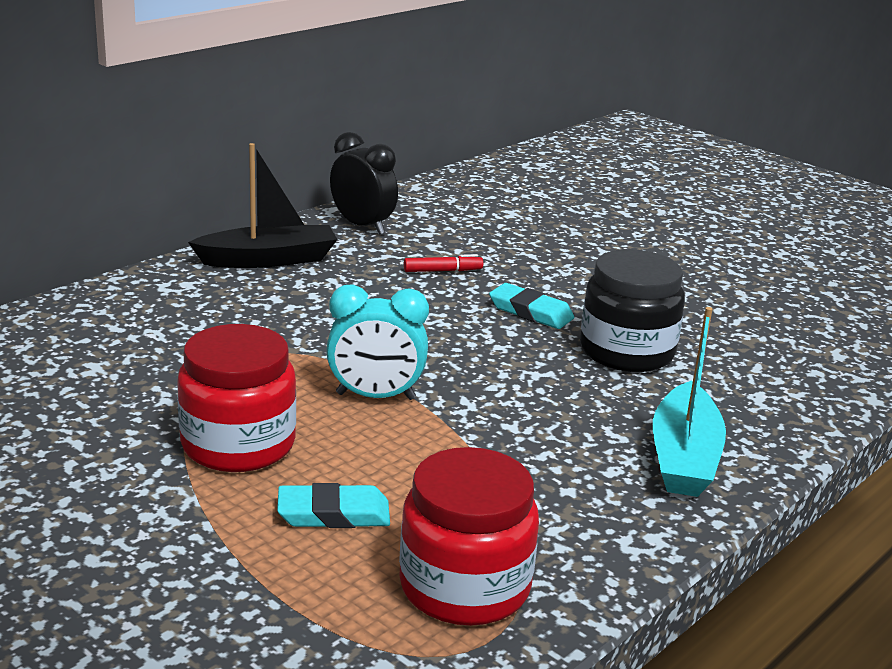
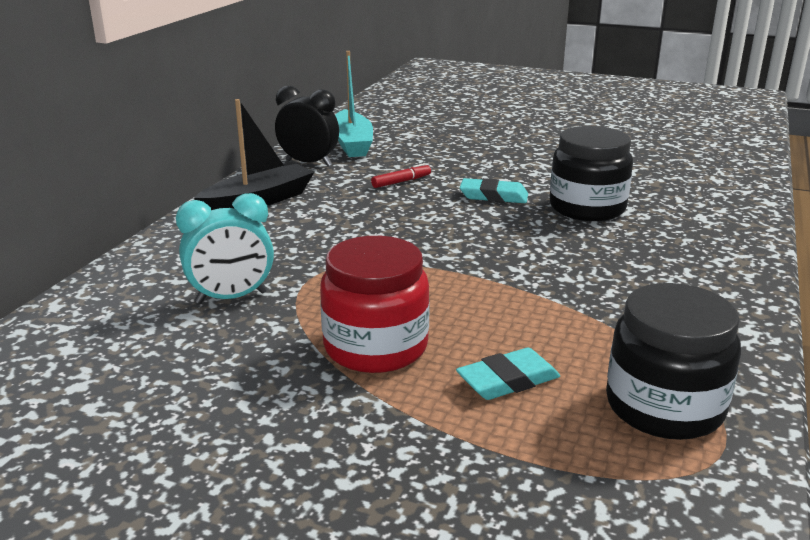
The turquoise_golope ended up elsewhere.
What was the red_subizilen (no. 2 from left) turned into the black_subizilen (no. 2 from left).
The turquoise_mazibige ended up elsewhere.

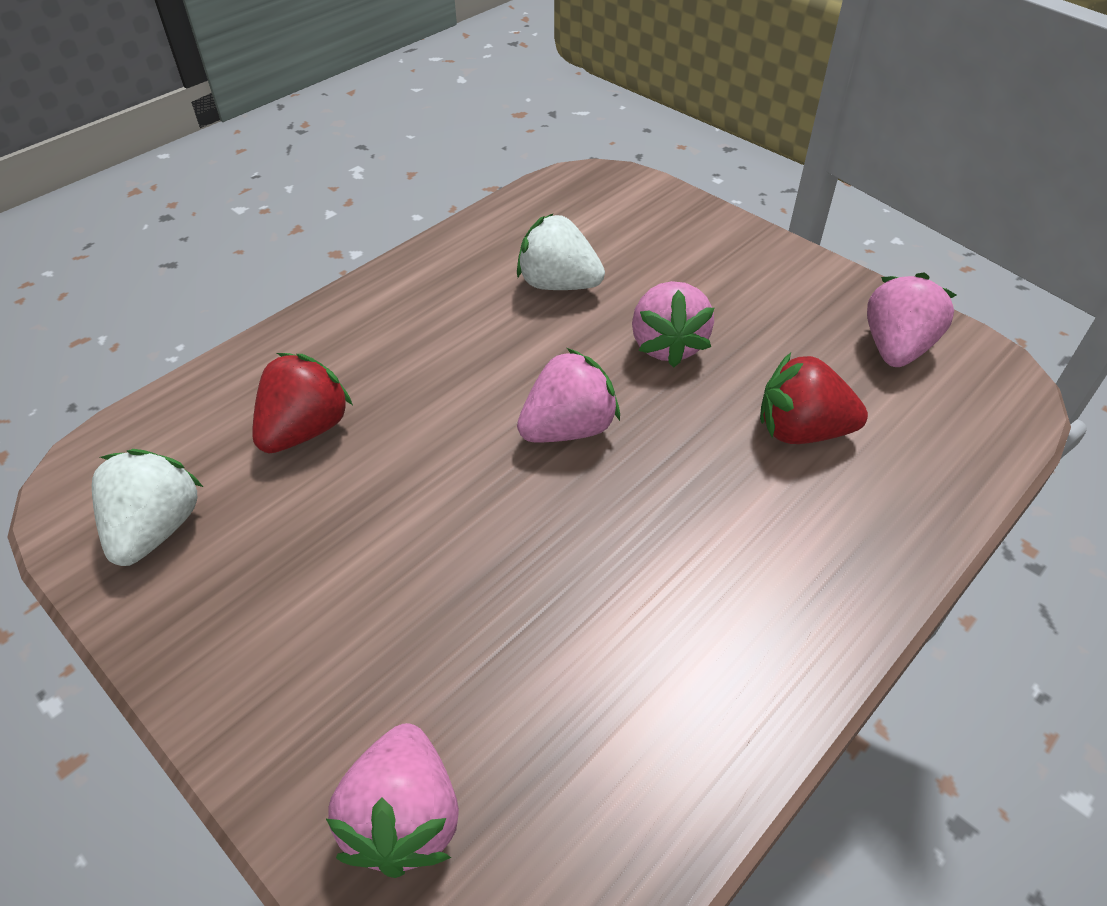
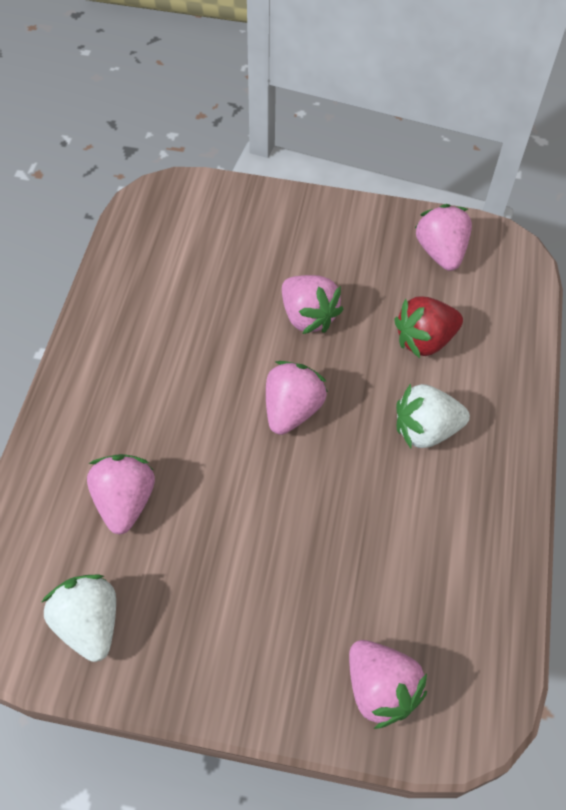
What was the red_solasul (no. 1 from left) turned into the pink_solasul (no. 1 from left).
The white_solasul (no. 2 from left) ended up elsewhere.

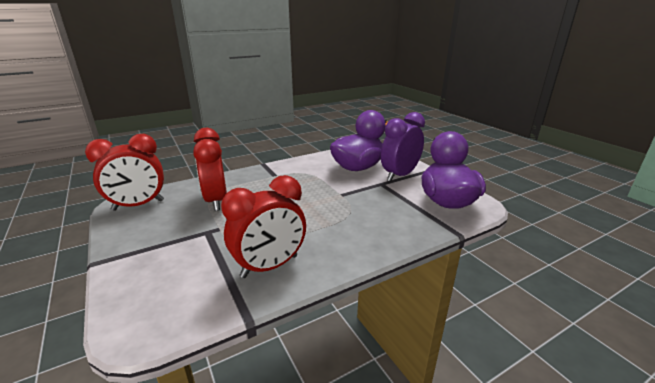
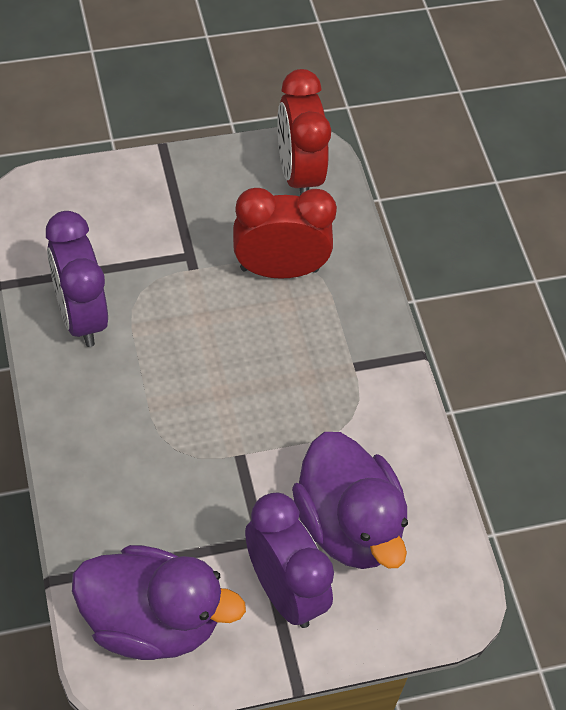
What was the red_golope (no. 3 from left) turned into the purple_golope (no. 1 from left).

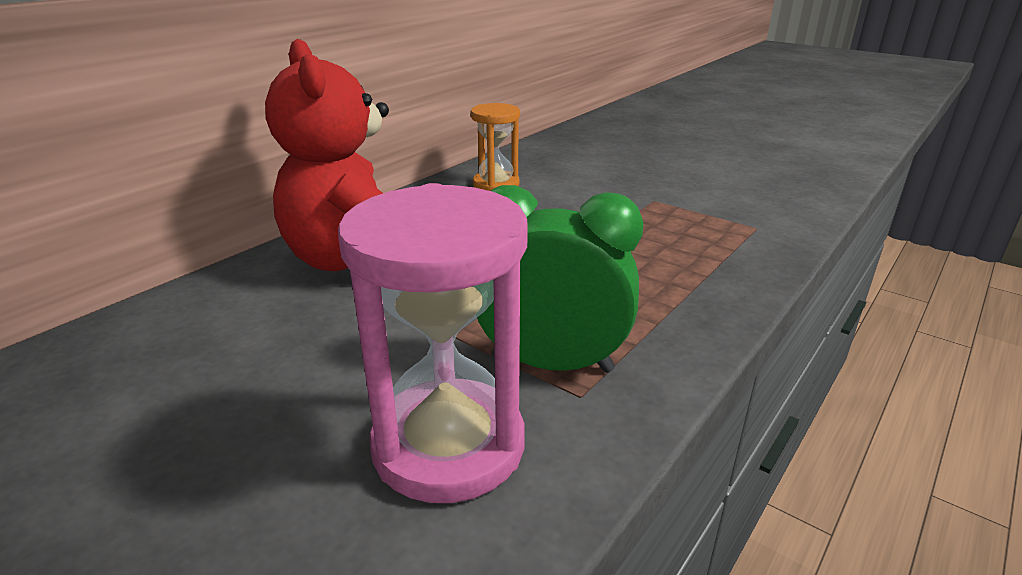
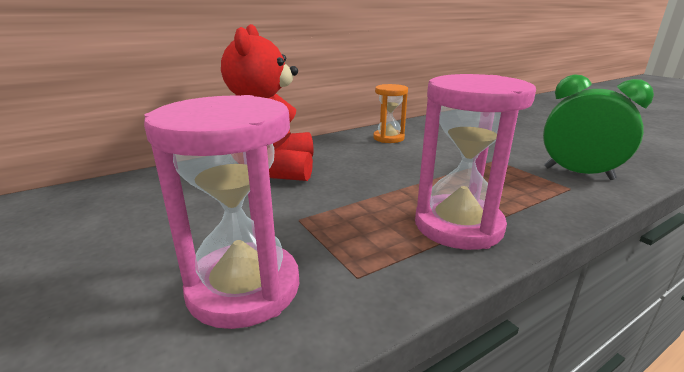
The green_golope ended up elsewhere.
The second view gained the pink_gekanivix (no. 2 from left).

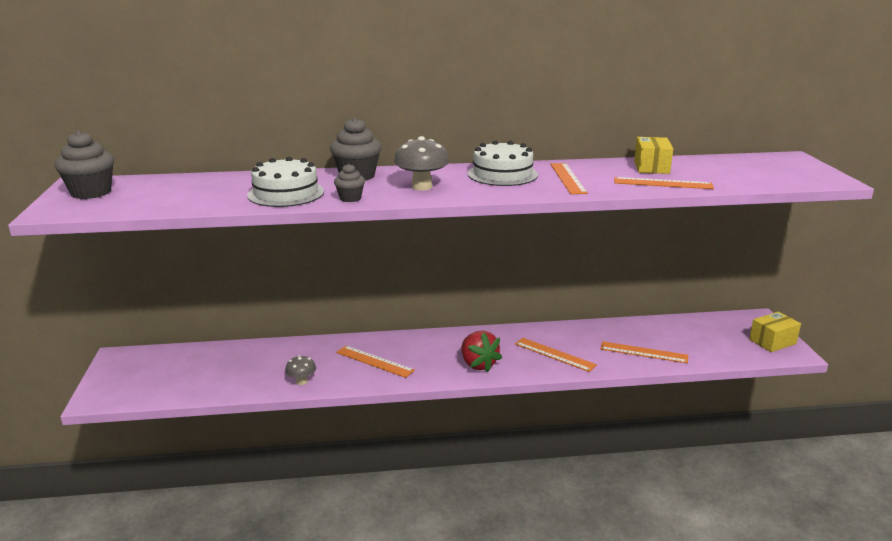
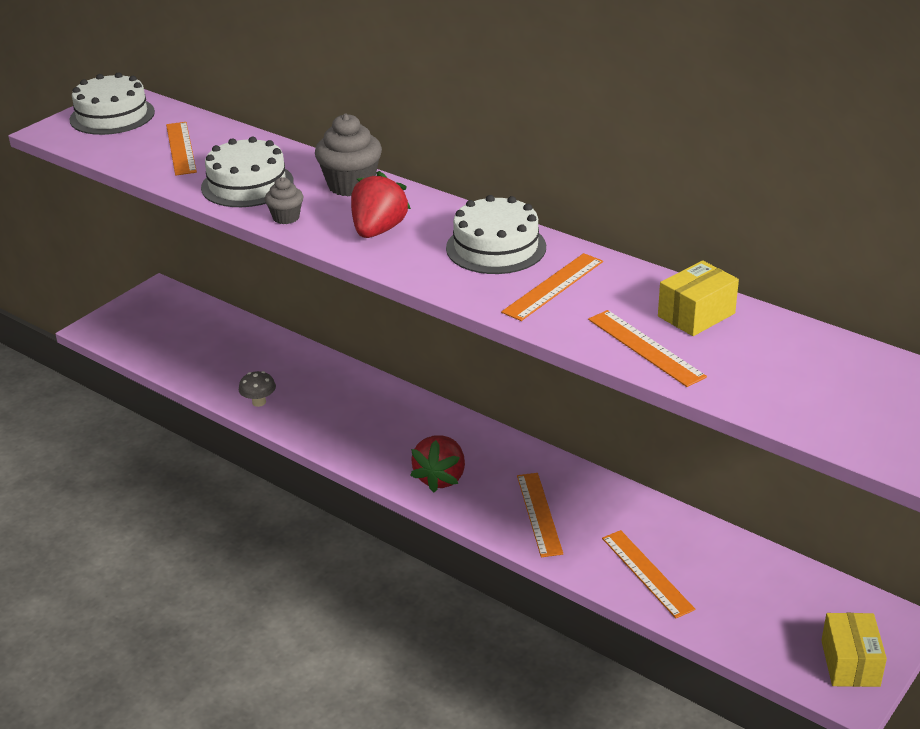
Where the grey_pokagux (no. 1 from left) stood, the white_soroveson (no. 1 from left) came to stand.
The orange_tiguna (no. 1 from left) ended up elsewhere.
Where the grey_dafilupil (no. 2 from left) stood, the red_solasul (no. 1 from left) came to stand.
The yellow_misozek (no. 2 from left) ended up facing another way, 75 degrees clockwise from before.

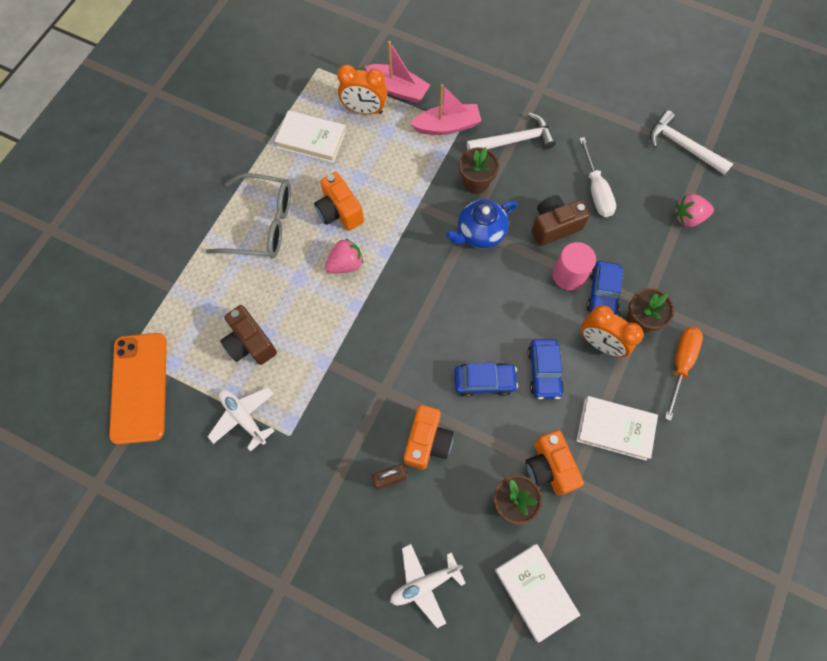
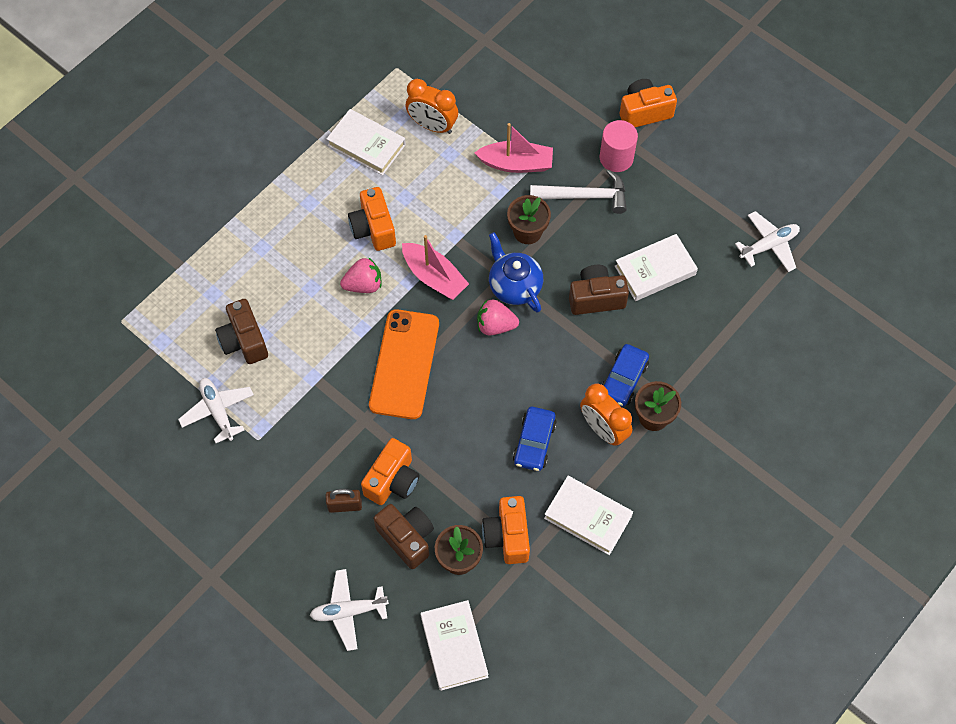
The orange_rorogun ended up elsewhere.
The second view lost the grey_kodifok.
The pink_mazibige (no. 1 from left) ended up elsewhere.
The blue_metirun ended up facing another way, 75 degrees clockwise from before.
The second view lost the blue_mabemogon (no. 1 from left).
The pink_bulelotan ended up elsewhere.
Where the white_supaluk stood, the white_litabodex (no. 4 from left) came to stand.
Where the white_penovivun (no. 2 from left) stood, the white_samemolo (no. 3 from left) came to stand.
The second view lost the orange_supaluk.
The pink_solasul (no. 2 from left) ended up elsewhere.
The second view gained the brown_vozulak (no. 2 from left).
The second view gained the orange_vozulak (no. 4 from left).

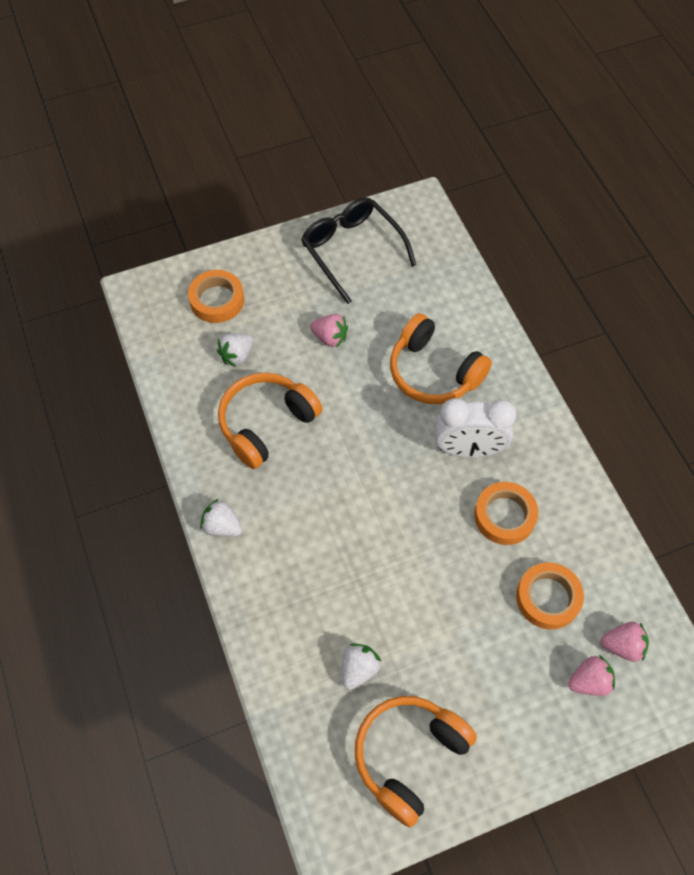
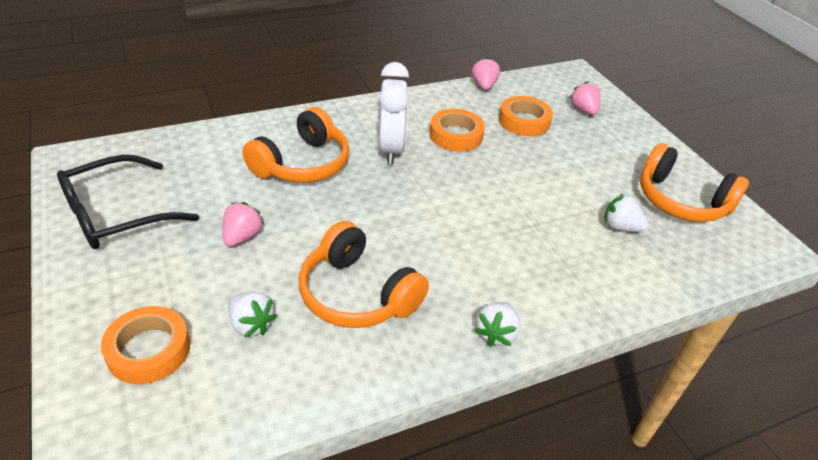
The pink_solasul (no. 3 from left in the first image) ended up elsewhere.

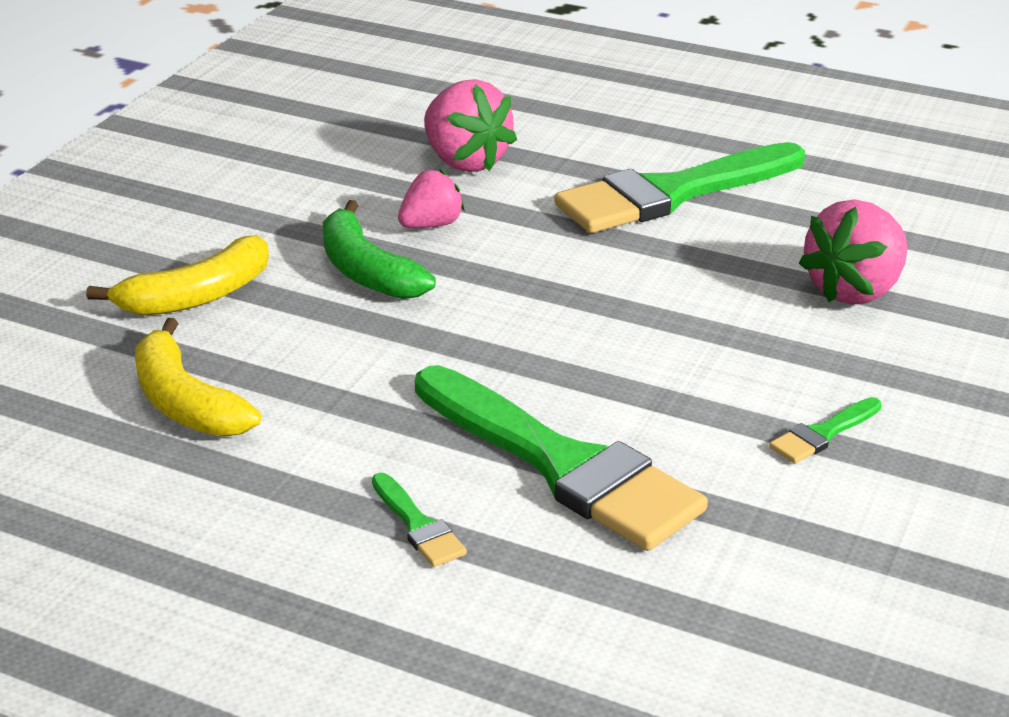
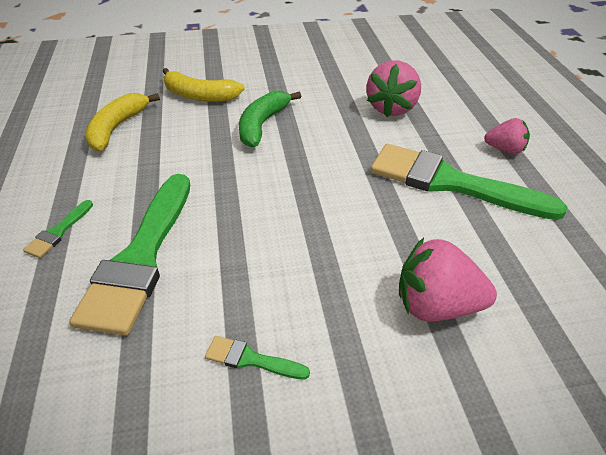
The pink_solasul (no. 1 from left in the first image) ended up elsewhere.

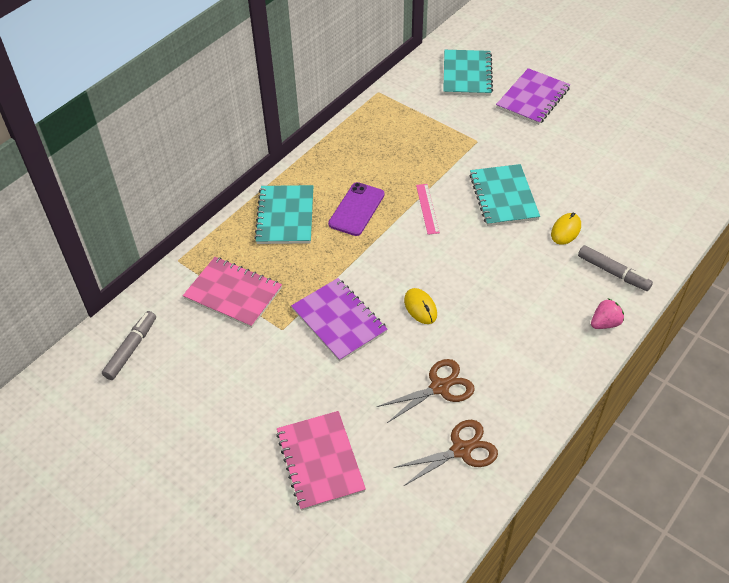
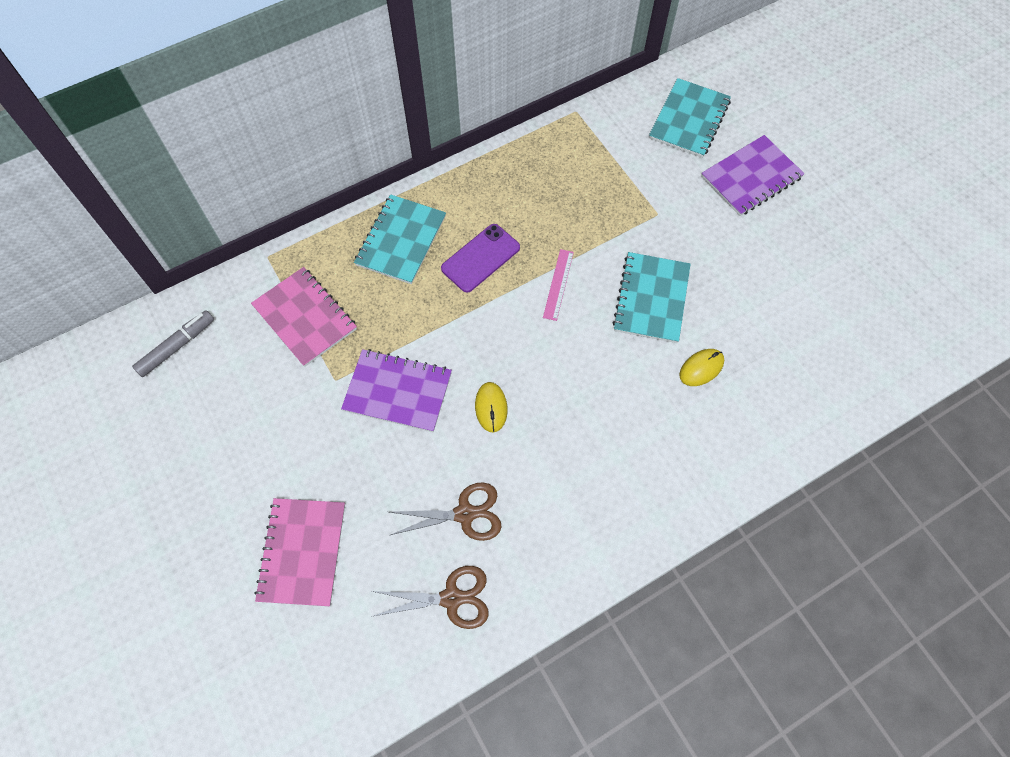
The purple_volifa (no. 1 from left) ended up facing another way, 60 degrees counterclockwise from before.
The second view lost the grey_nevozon (no. 2 from left).
The second view lost the pink_solasul.

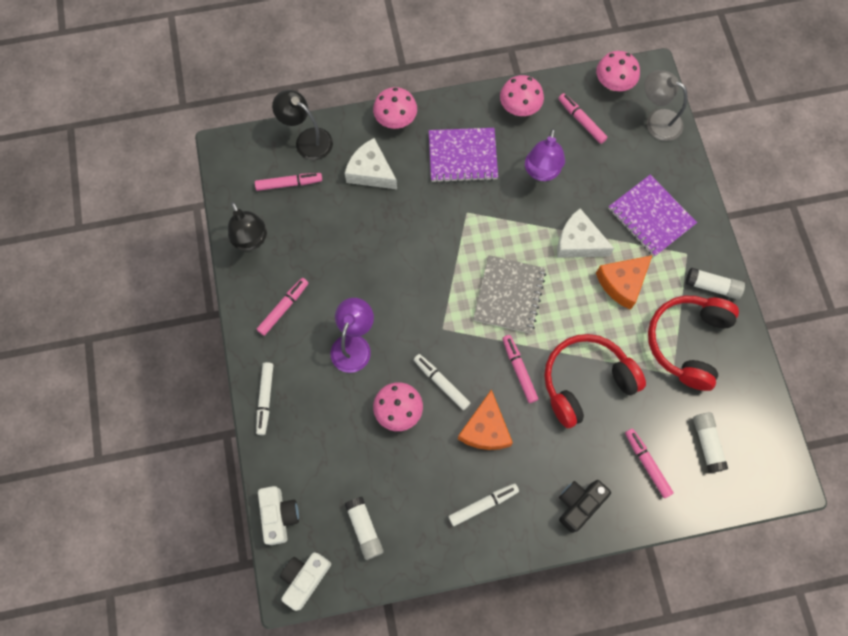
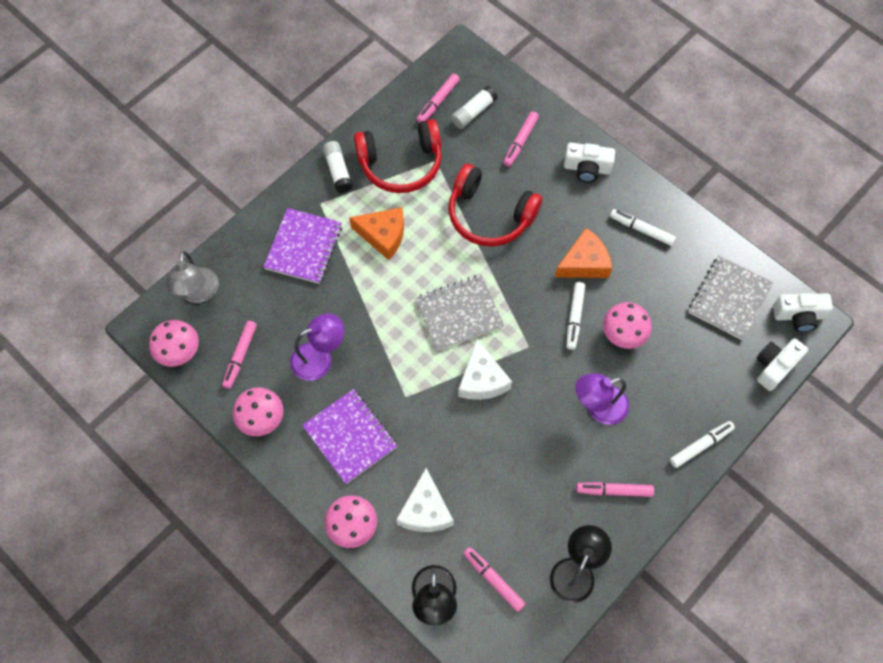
Where the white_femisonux (no. 1 from left) stood, the grey_volifa (no. 2 from left) came to stand.
The pink_nevozon (no. 3 from left in the first image) ended up elsewhere.
The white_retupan (no. 2 from left) ended up elsewhere.
What was the black_vozulak turned into the white_vozulak (no. 1 from left).

